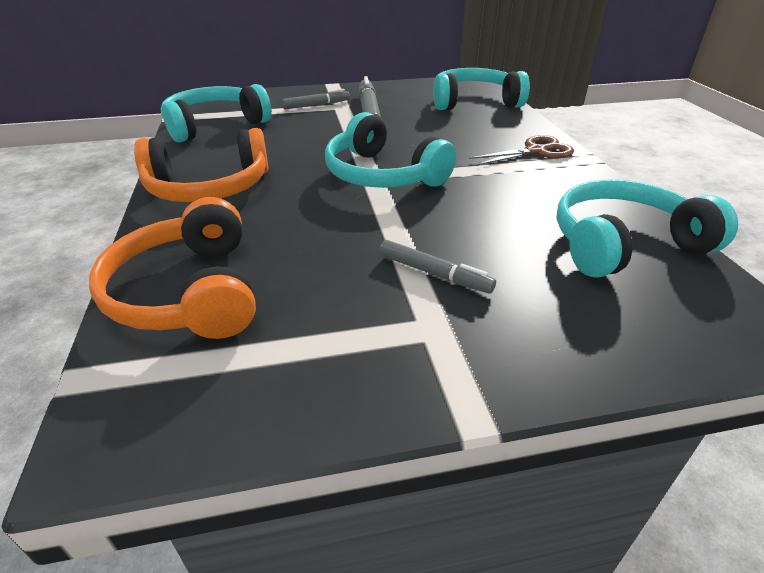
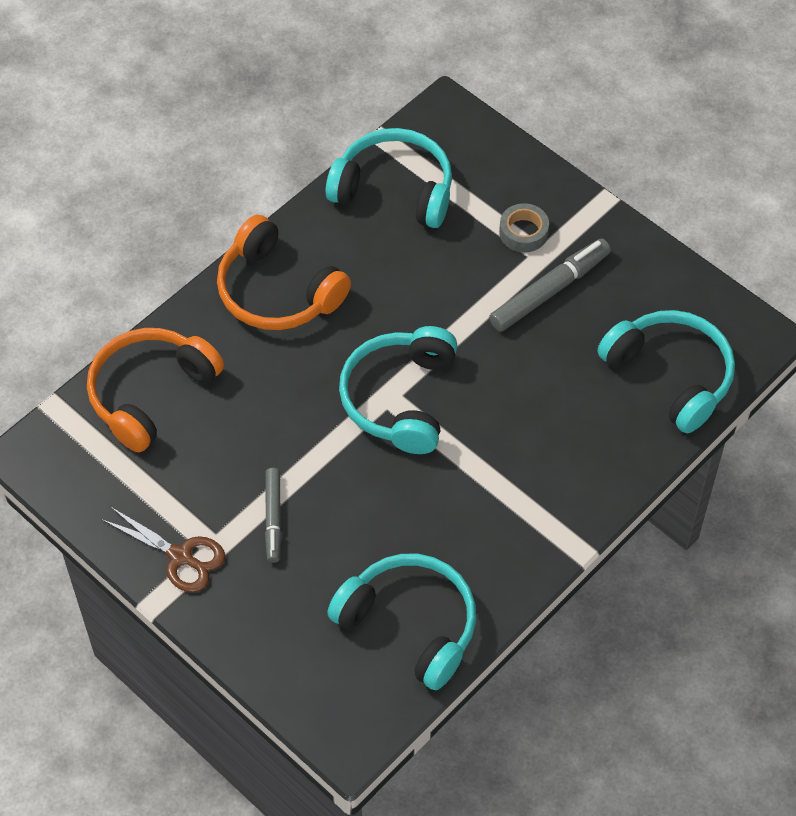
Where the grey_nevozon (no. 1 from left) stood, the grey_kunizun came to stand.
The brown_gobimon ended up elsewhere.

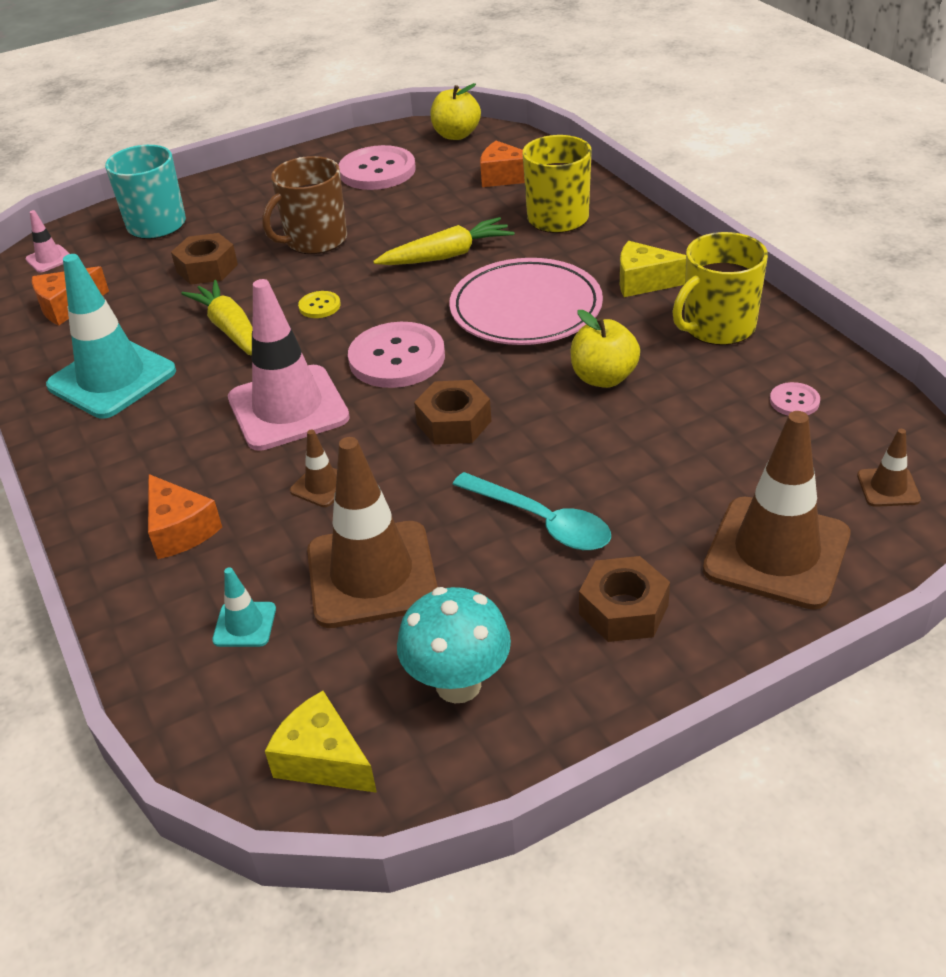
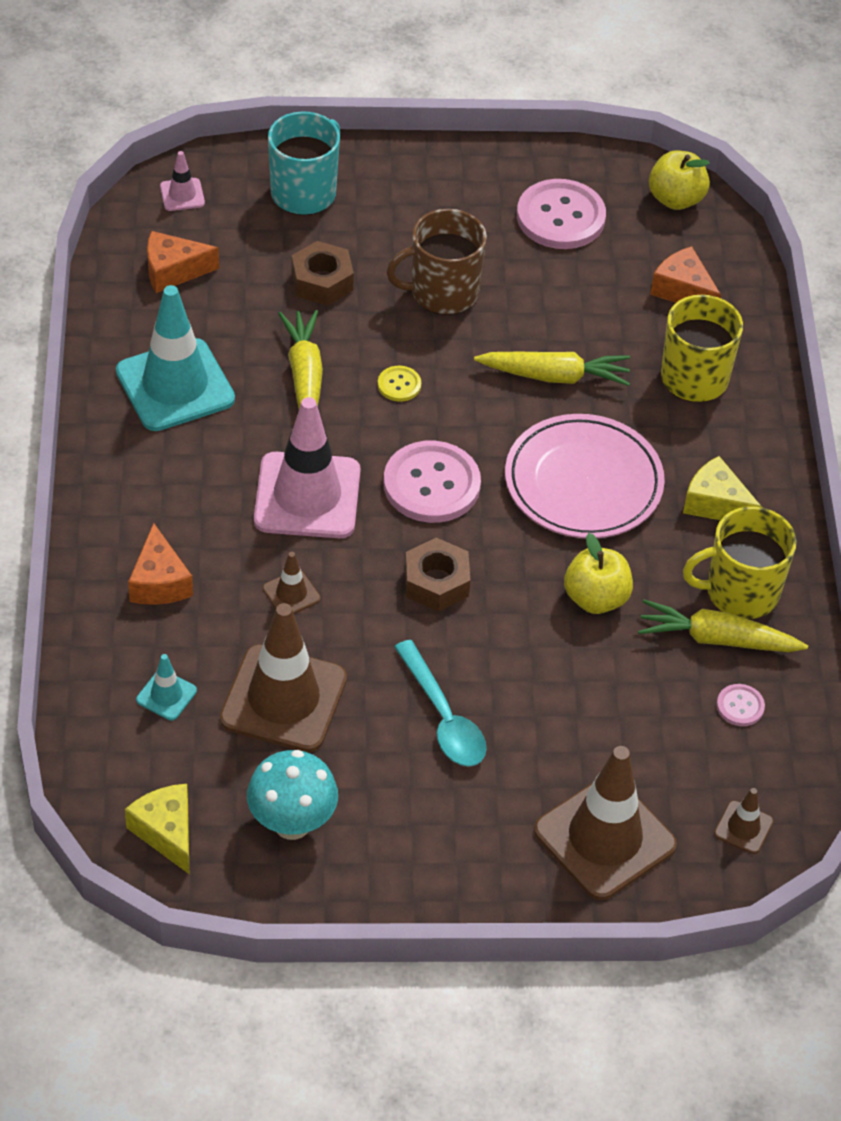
The second view lost the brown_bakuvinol (no. 3 from left).
The second view gained the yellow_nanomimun (no. 3 from left).

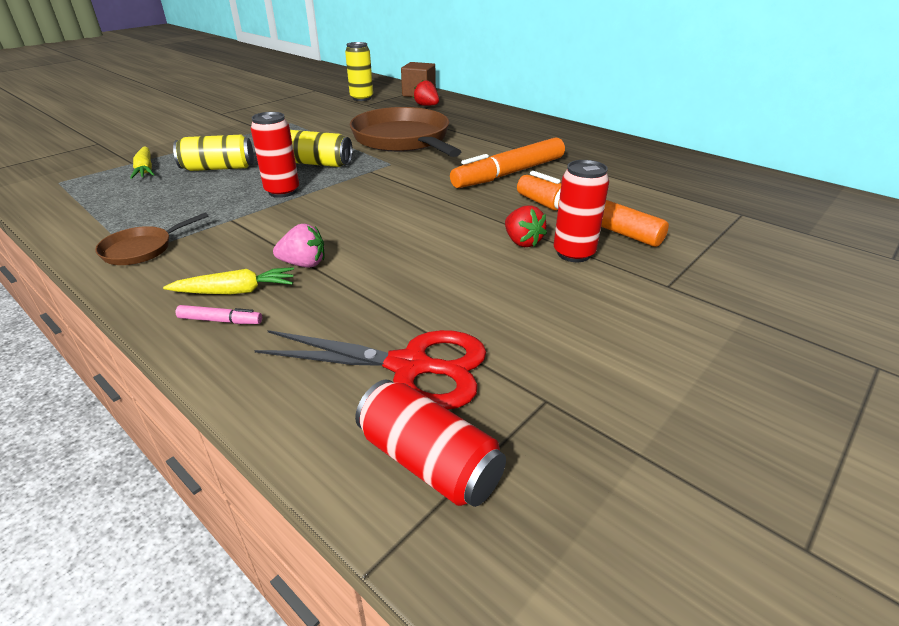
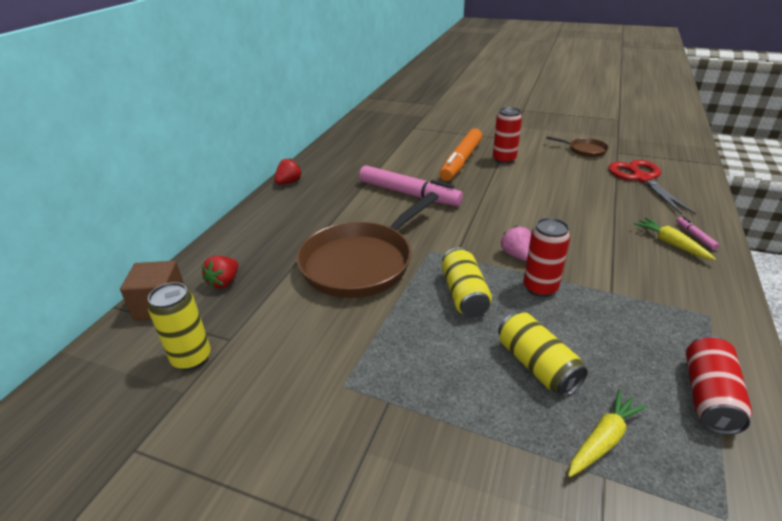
The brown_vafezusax (no. 1 from left in the first image) ended up elsewhere.
The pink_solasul ended up elsewhere.
The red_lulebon (no. 2 from left in the first image) ended up elsewhere.
What was the orange_nevozon (no. 1 from left) turned into the pink_nevozon (no. 1 from left).
The red_solasul (no. 2 from left) ended up elsewhere.

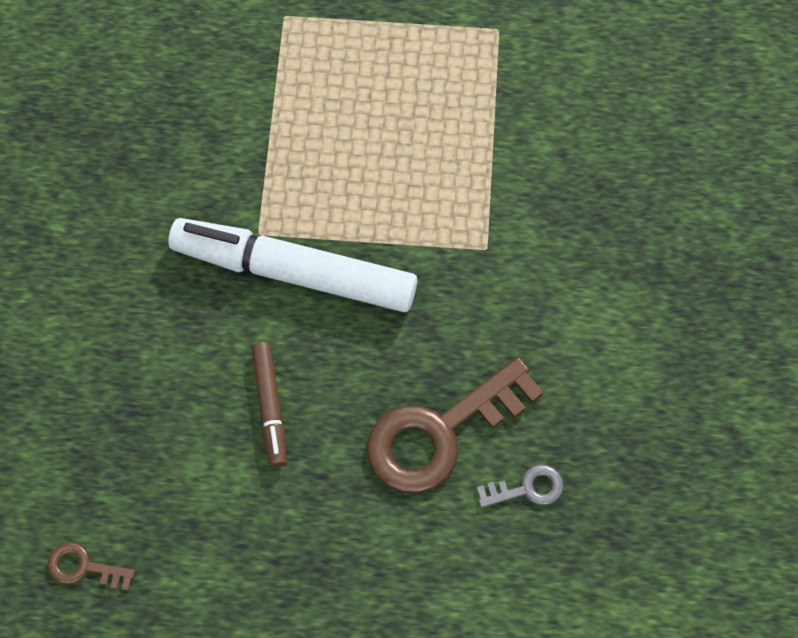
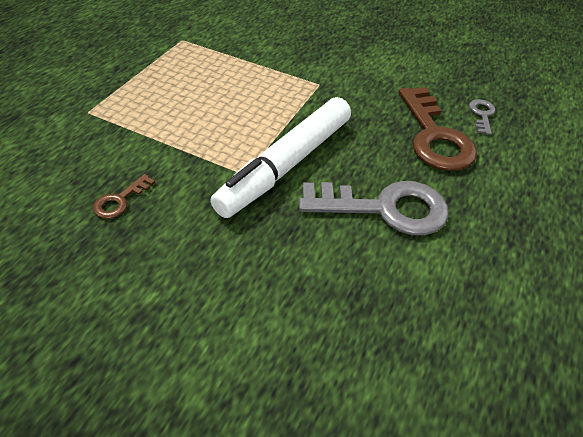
The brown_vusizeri (no. 1 from left) ended up elsewhere.
Where the brown_nevozon stood, the grey_vusizeri (no. 1 from left) came to stand.

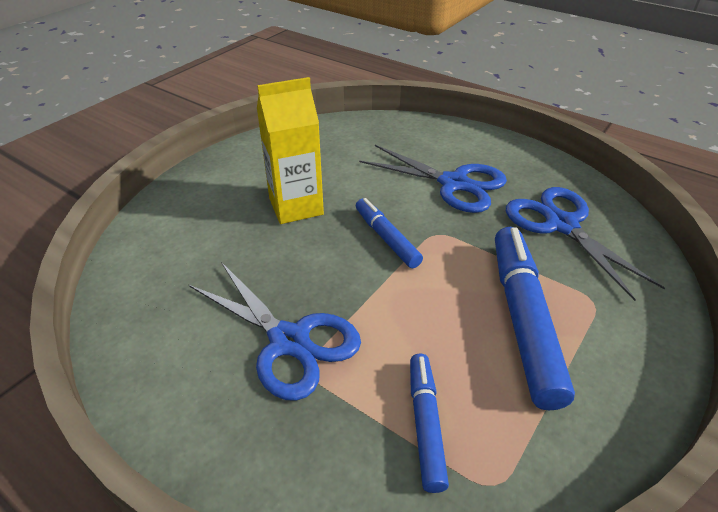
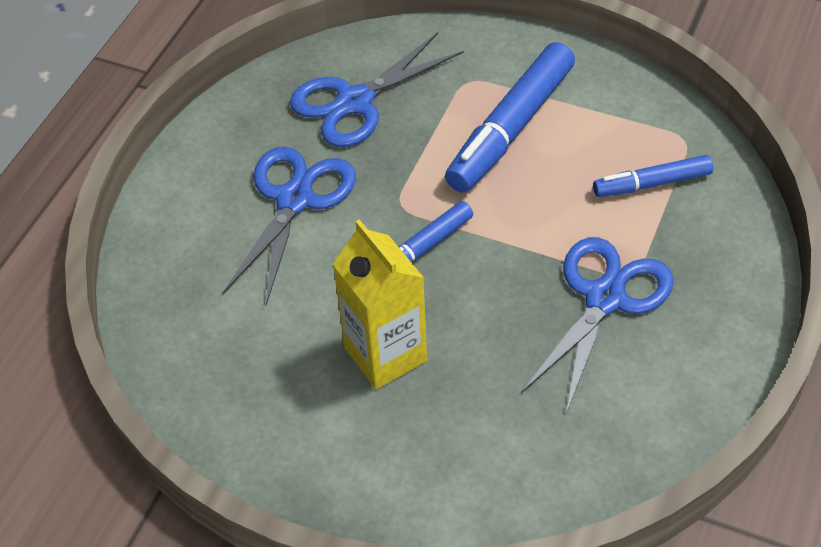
The blue_nevozon (no. 3 from left in the first image) ended up facing another way, 45 degrees counterclockwise from before.

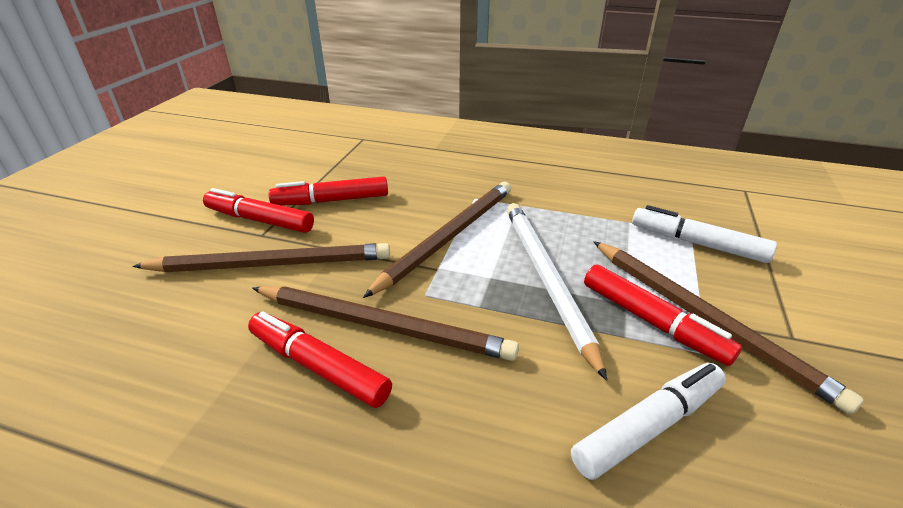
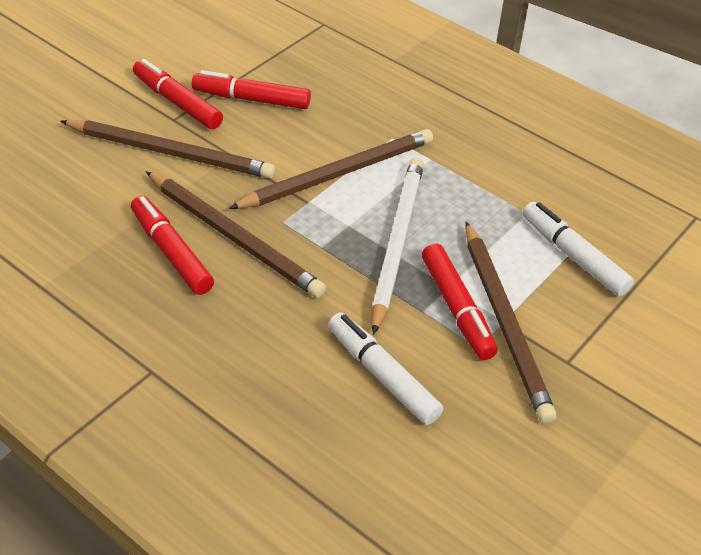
The white_nevozon (no. 1 from left) ended up facing another way, 120 degrees counterclockwise from before.

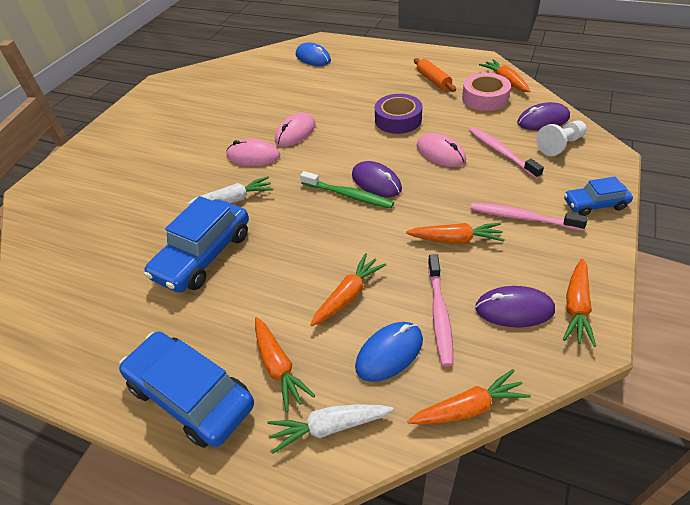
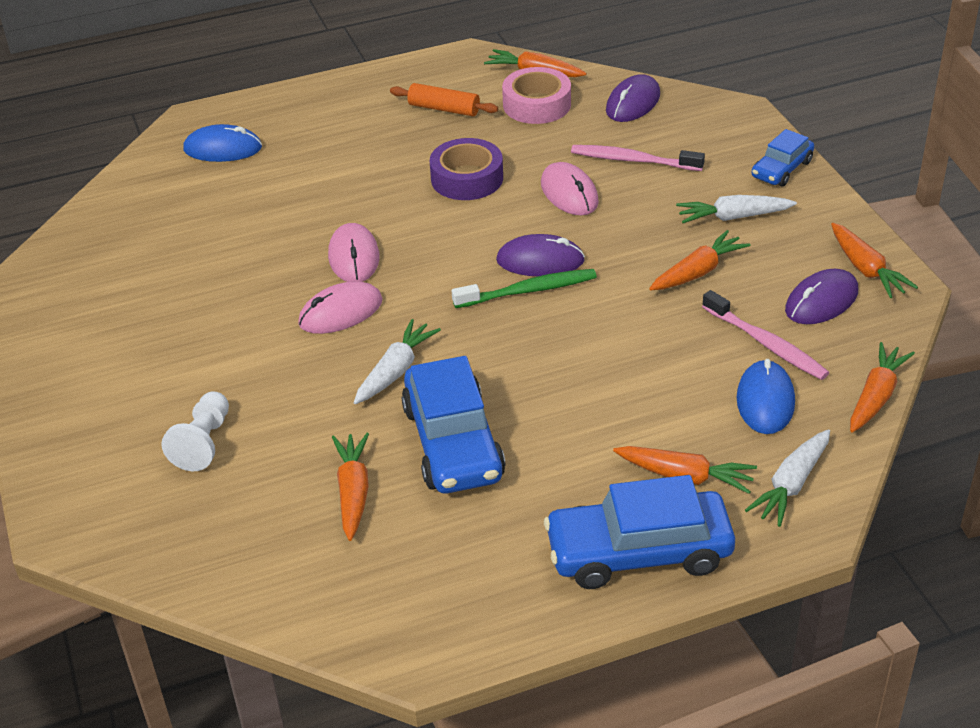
The orange_nanomimun (no. 2 from left in the first image) ended up elsewhere.
The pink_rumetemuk (no. 3 from left) ended up facing another way, 60 degrees clockwise from before.
Where the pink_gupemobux (no. 3 from left) stood, the white_nanomimun (no. 2 from left) came to stand.
The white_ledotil ended up elsewhere.

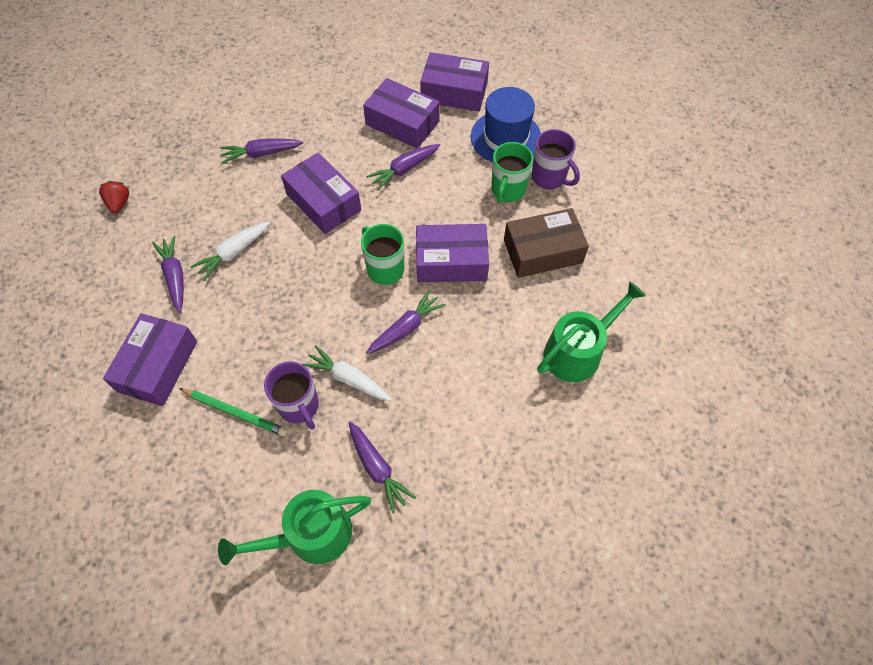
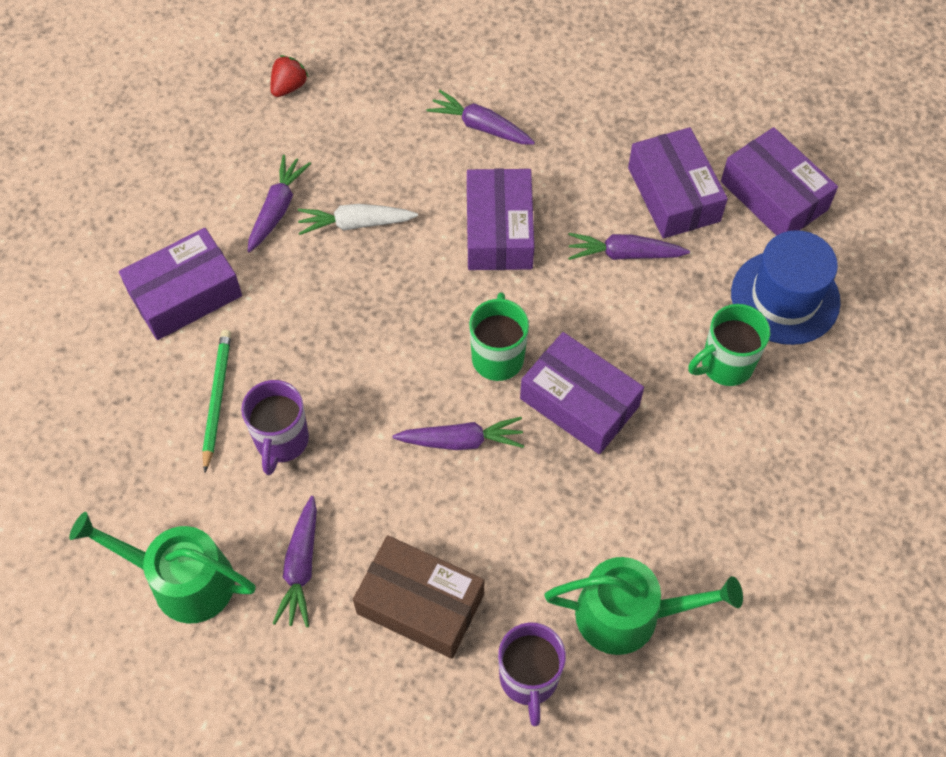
The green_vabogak ended up facing another way, 150 degrees counterclockwise from before.
The second view lost the white_nanomimun (no. 2 from left).
The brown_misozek ended up elsewhere.
The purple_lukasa (no. 2 from left) ended up elsewhere.

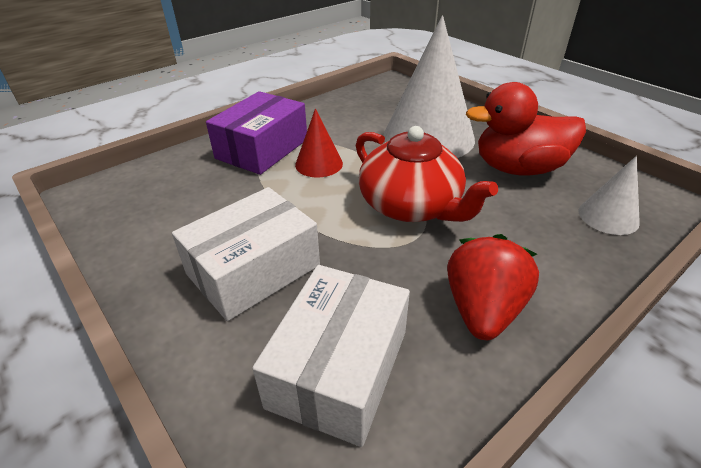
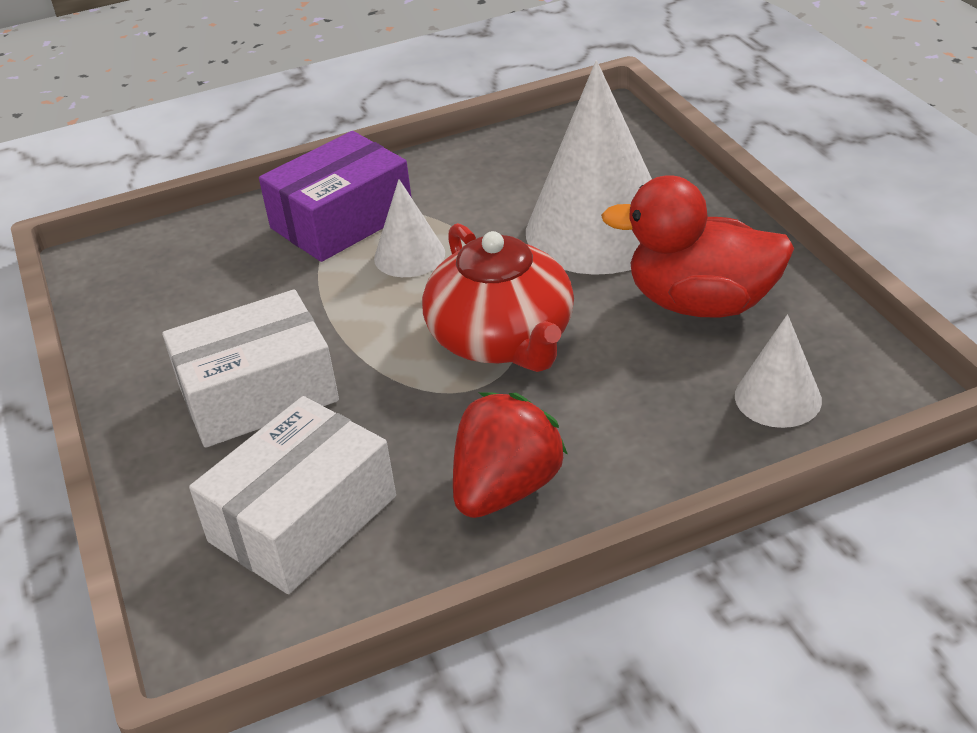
What was the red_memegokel turned into the white_memegokel (no. 1 from left).

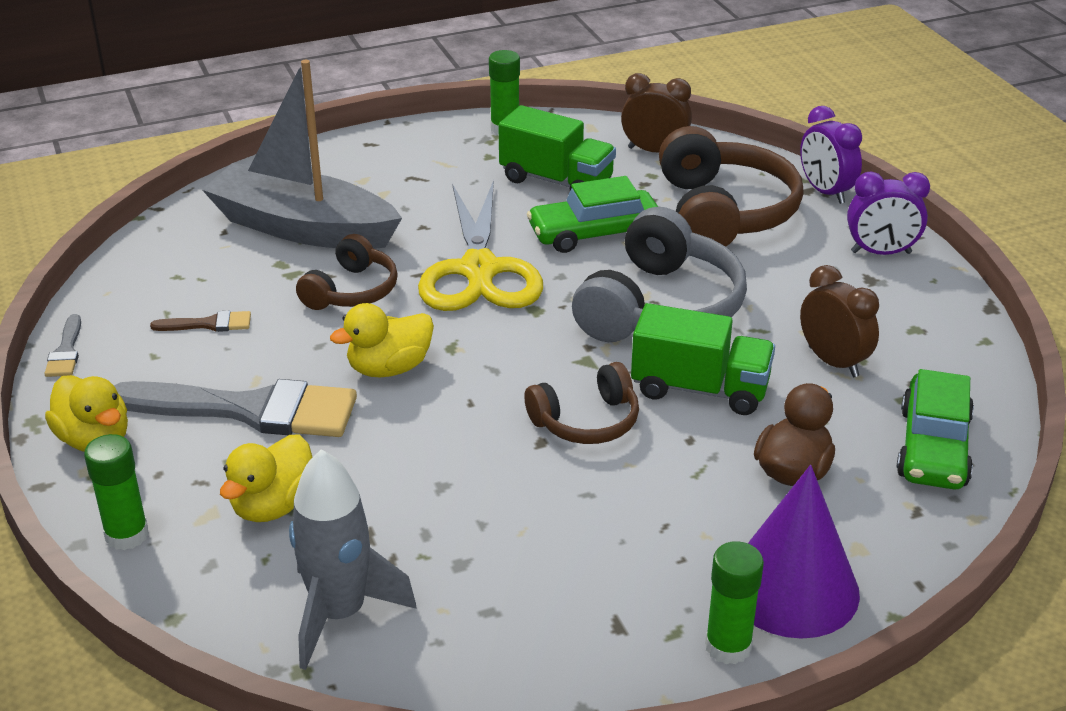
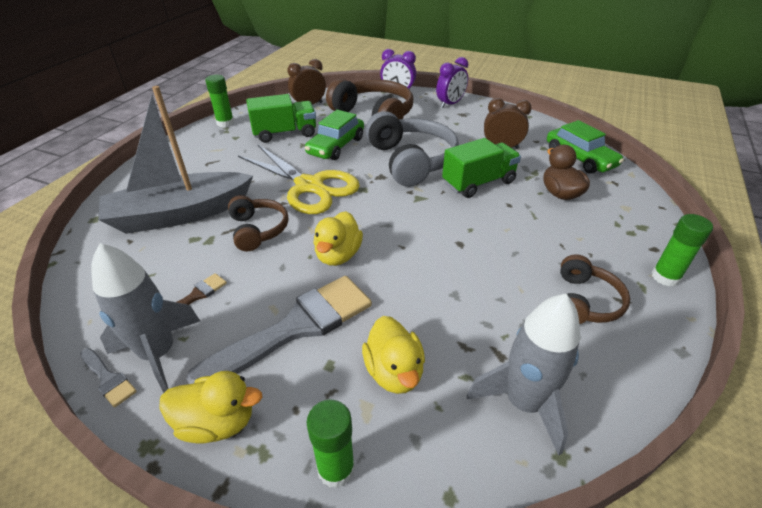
The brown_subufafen (no. 2 from left in the first image) ended up elsewhere.
The second view lost the purple_memegokel.
The second view gained the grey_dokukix (no. 1 from left).

